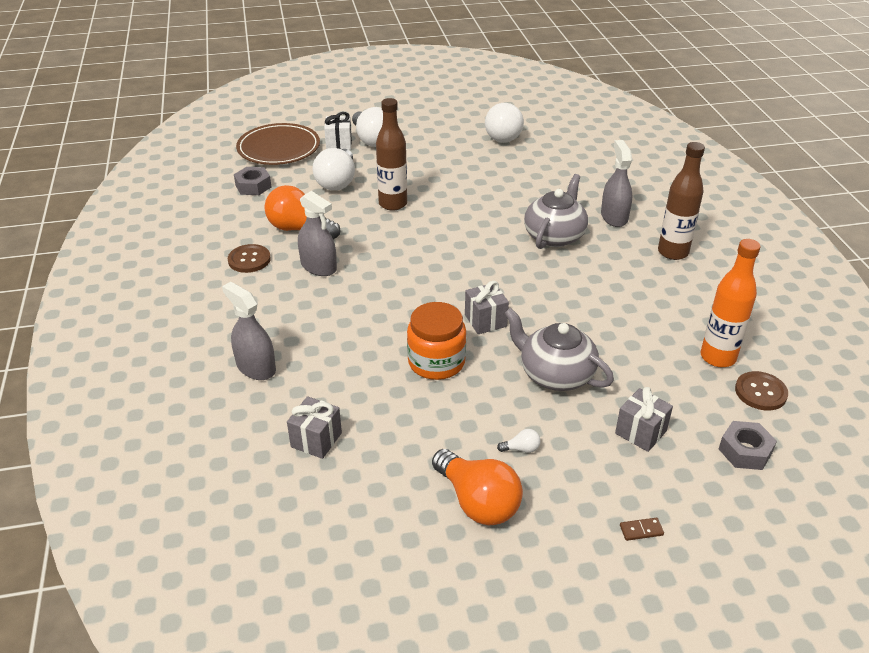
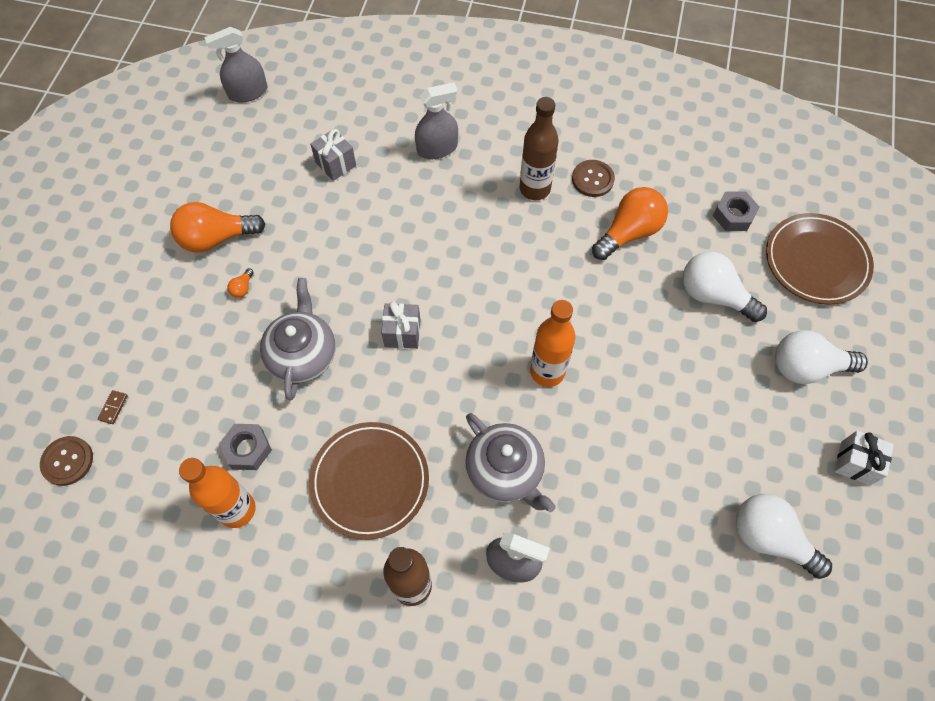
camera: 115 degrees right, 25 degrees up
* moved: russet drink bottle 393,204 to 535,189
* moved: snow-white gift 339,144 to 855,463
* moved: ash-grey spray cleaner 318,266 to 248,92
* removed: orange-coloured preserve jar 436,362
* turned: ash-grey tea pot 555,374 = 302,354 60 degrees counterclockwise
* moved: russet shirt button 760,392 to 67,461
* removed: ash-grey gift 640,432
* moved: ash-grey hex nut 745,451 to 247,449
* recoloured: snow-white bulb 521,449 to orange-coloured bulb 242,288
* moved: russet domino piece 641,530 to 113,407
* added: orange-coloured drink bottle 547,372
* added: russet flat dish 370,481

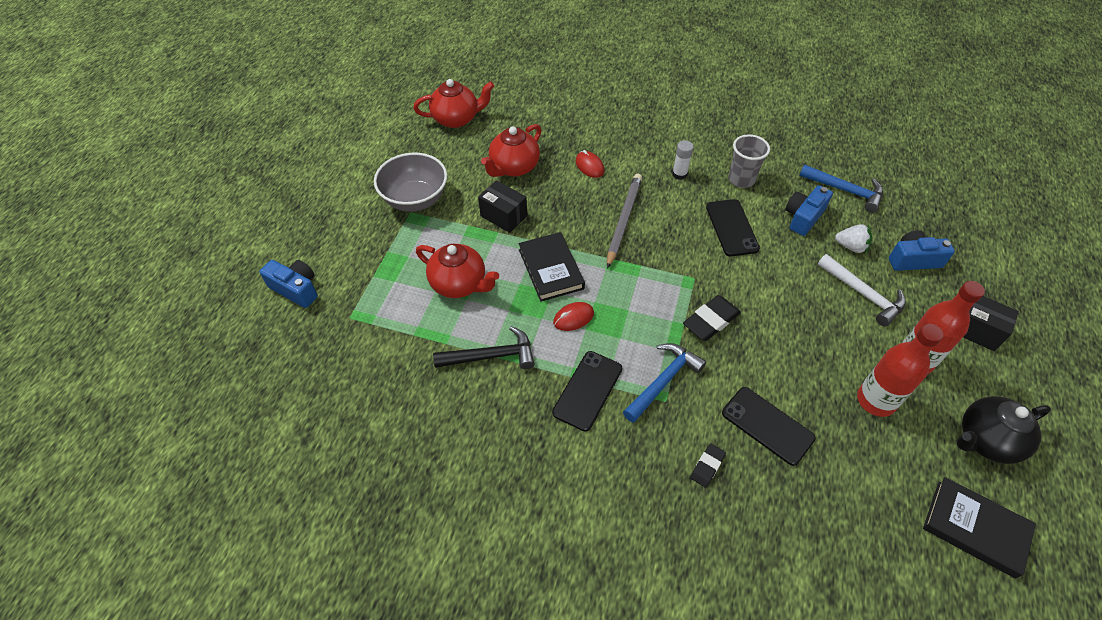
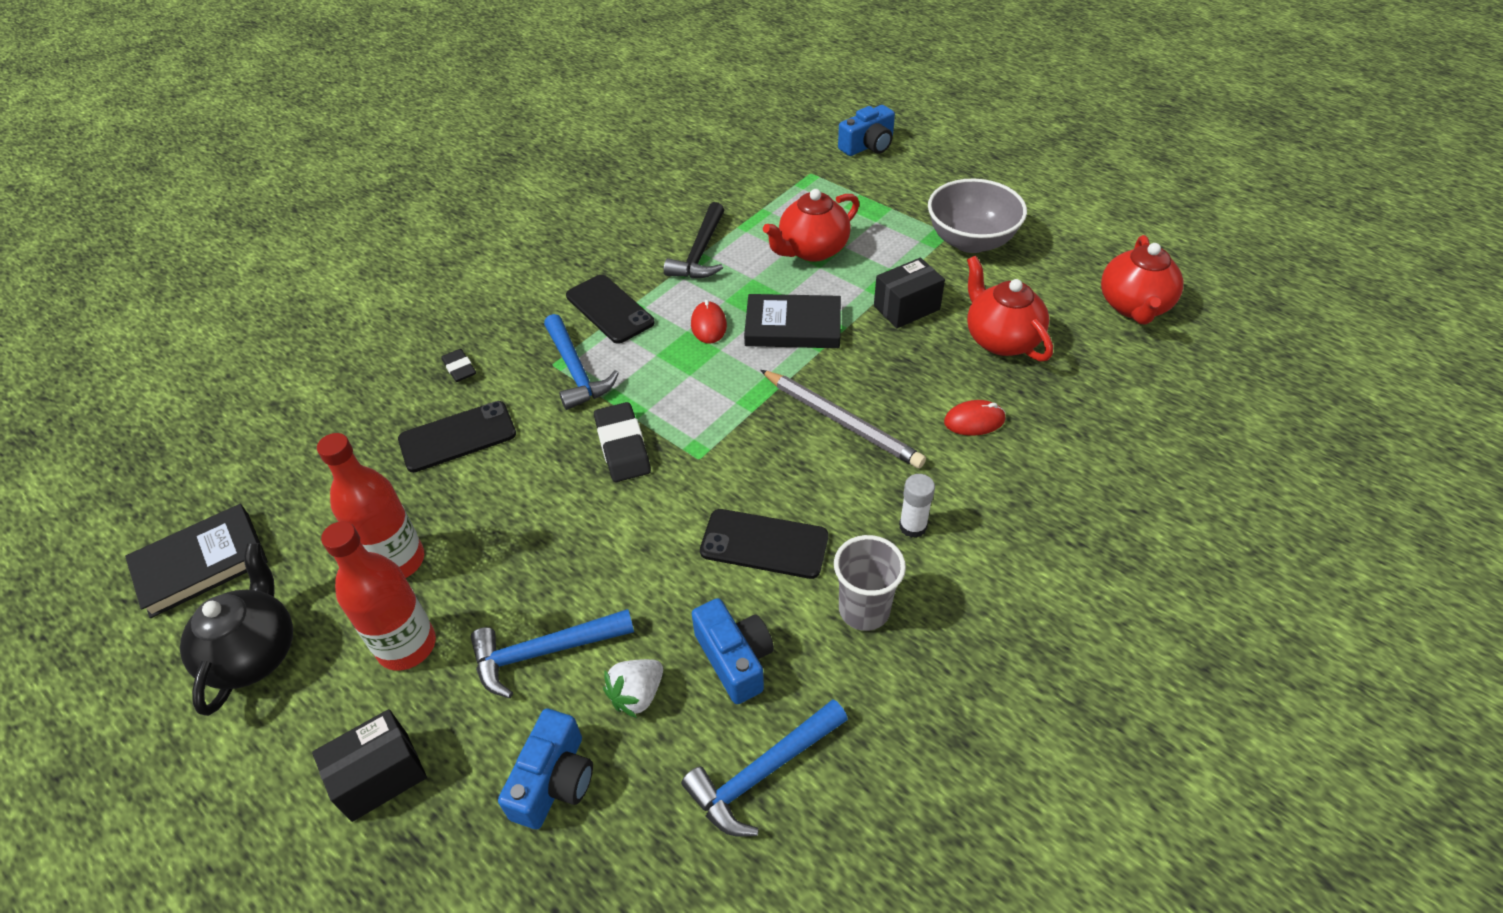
camera: 115 degrees right, 5 degrees down
* recoloured: snow-white carpenter's hammer 863,294 to royal blue carpenter's hammer 544,652

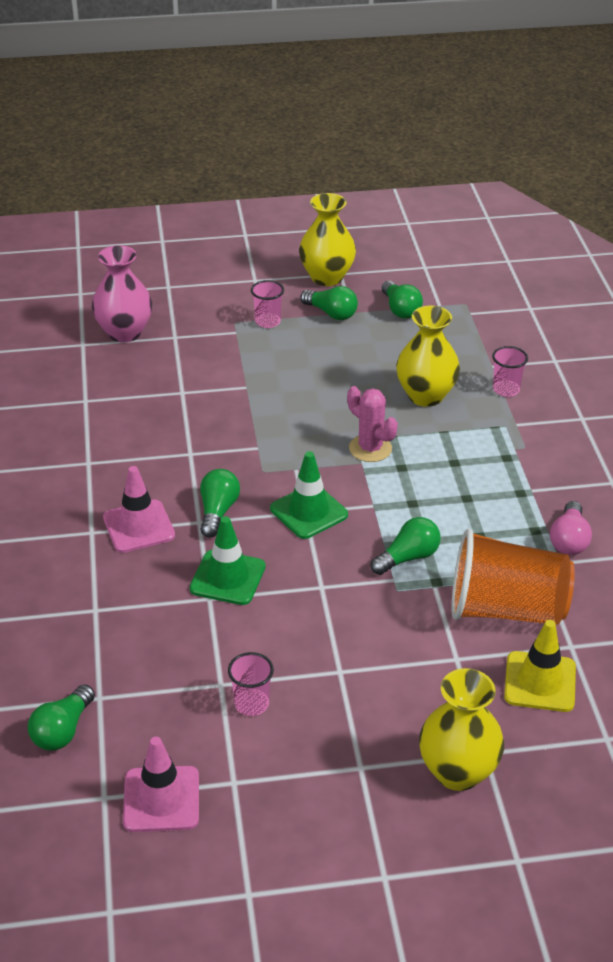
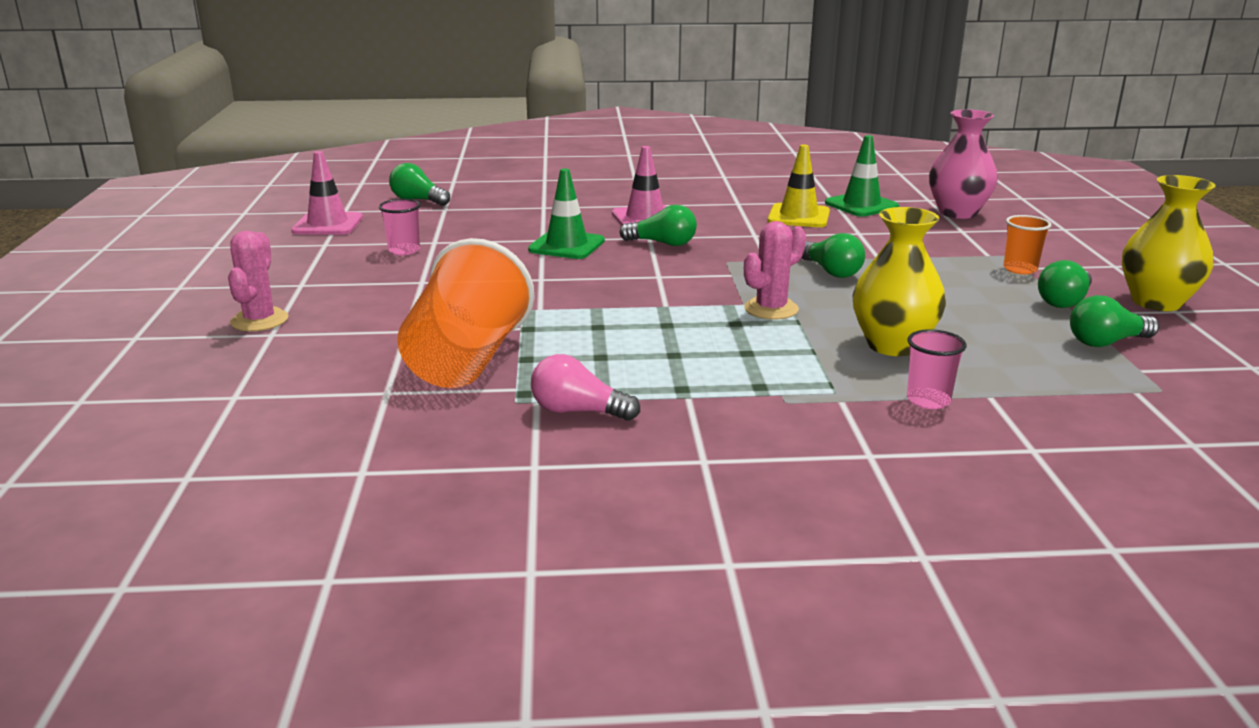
camera: 95 degrees right, 15 degrees down
* recoloured: rose-pink cup 267,322 to orange-coloured cup 1020,269
* moved: green road cone 309,512 to 861,205
* moved: green bulb 408,557 to 831,271
* moved: golden road cone 540,682 to 798,216
* replaced: golden vase 457,772 to rose-pink prickly plant 259,320

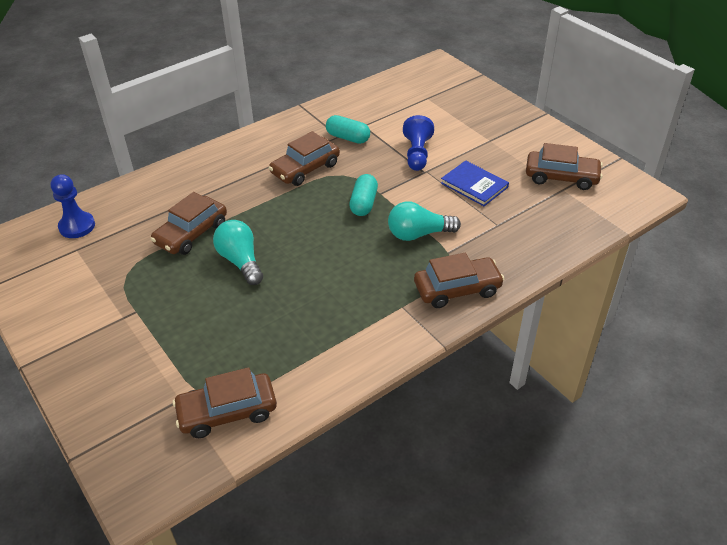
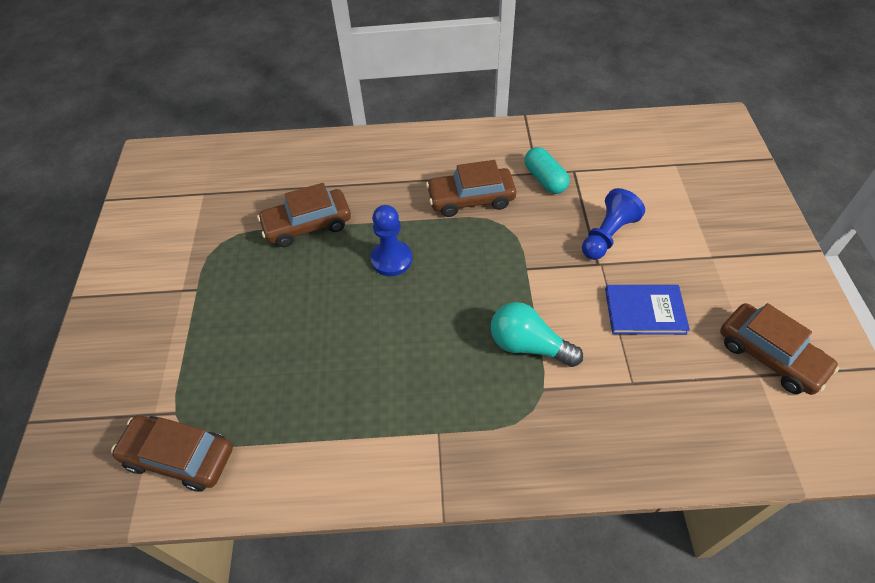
camera: 35 degrees right, 10 degrees up
* turned: royal blue hardback 474,185 = 645,311 75 degrees counterclockwise
* moved: royal blue chess pawn 77,226 to 391,259
* removed: teal pill 364,203
* removed: teal bulb 240,261
* removed: russet toy car 457,289

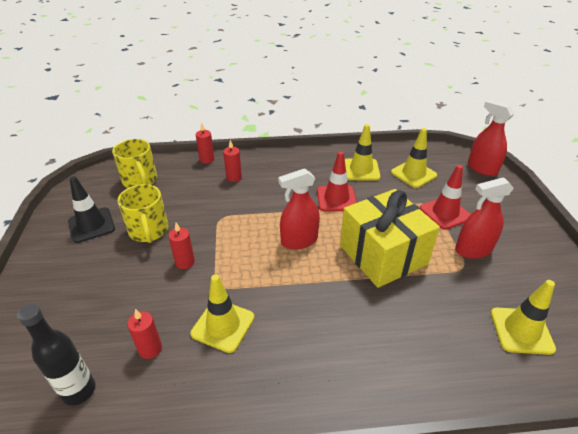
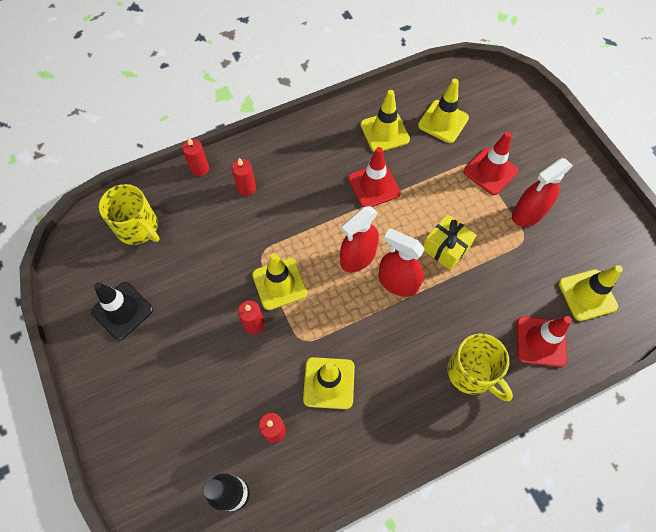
camera: 20 degrees left, 25 degrees up
* moved: red spray cleaner 482,168 to 397,282
* moved: golden tea mug 149,231 to 472,373
* resized: golden gift 383,255 = 446,248 x0.53
* added: golden road cone 279,284
* added: red road cone 541,341

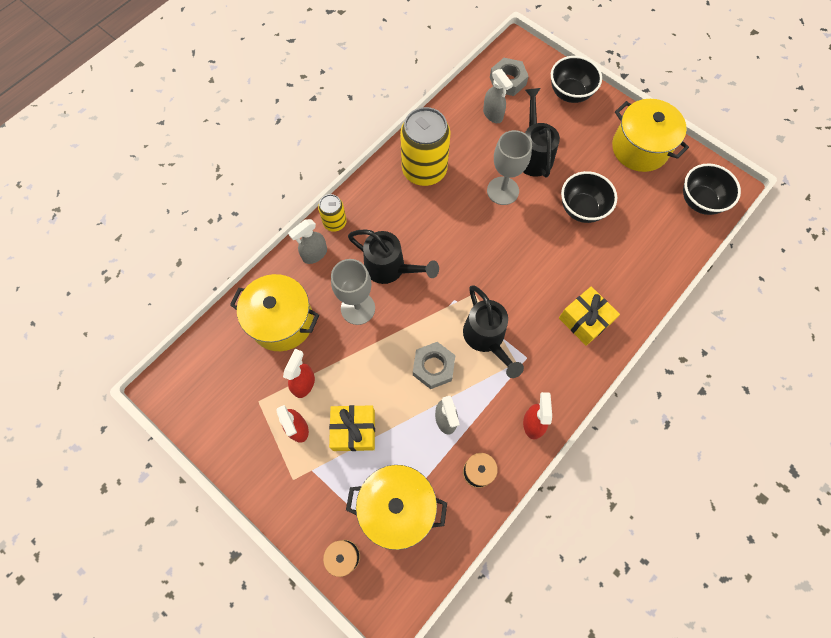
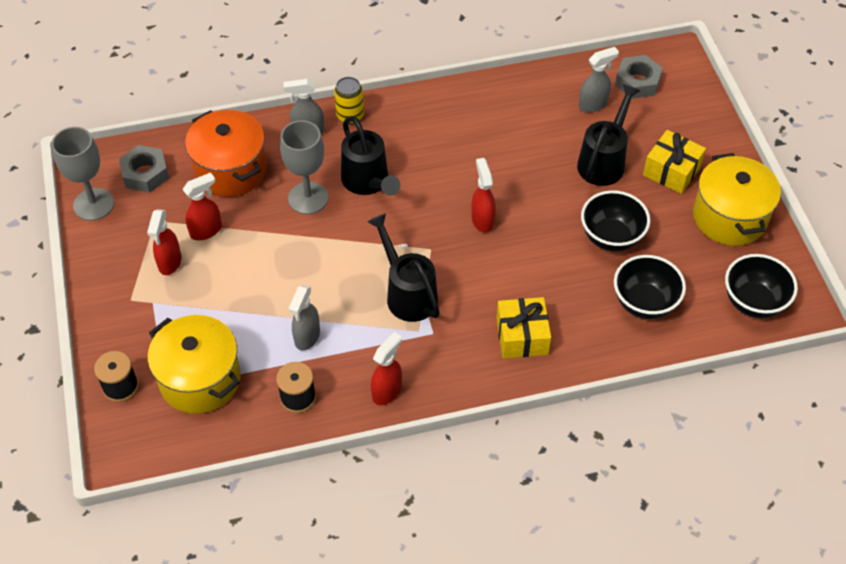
camera: 35 degrees right, 15 degrees down
* moved: ebony deep dish 570,93 to 644,303
* turned: ash-grey spray cleaner 493,115 = 593,104 120 degrees counterclockwise
* removed: golden soda can 424,170
* moved: ash-grey goblet 502,191 to 94,204
* recoloured: golden cooking pot 282,321 to orange-coloured cooking pot 230,170
* turned: ebony sprinkling can 486,338 = 407,293 135 degrees clockwise
* moved: ash-grey hex nut 433,367 to 145,174
* moved: golden gift 354,430 to 671,171
* added: red spray cleaner 482,220

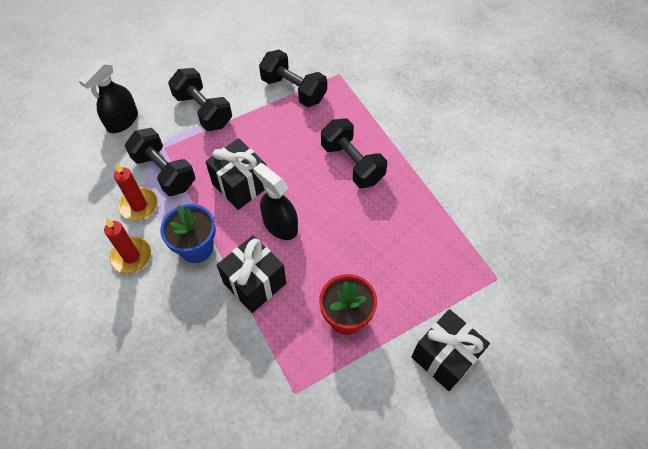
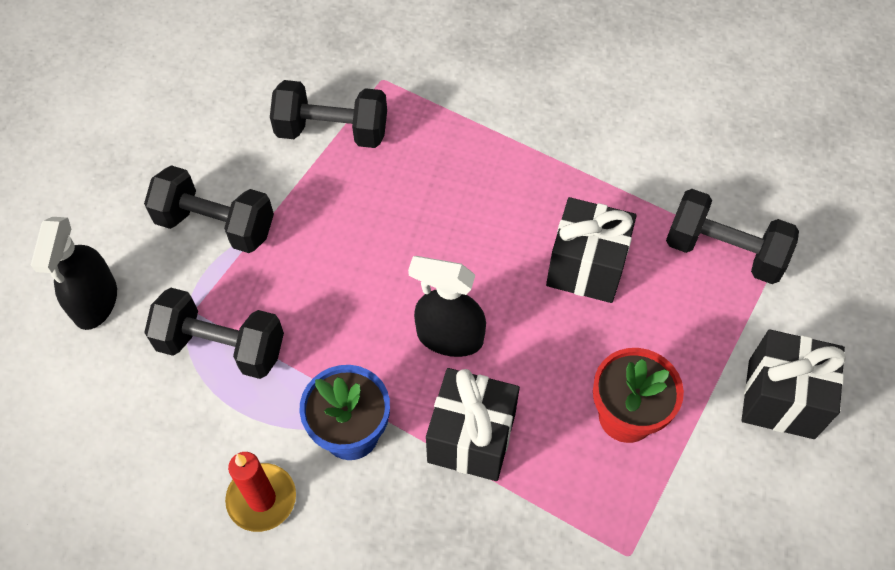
camera: 30 degrees left, 0 degrees up
* moved: ebony hand weight 352,163 to 723,252
* moved: ebony gift 240,185 to 586,267
* removed: red candle 139,205

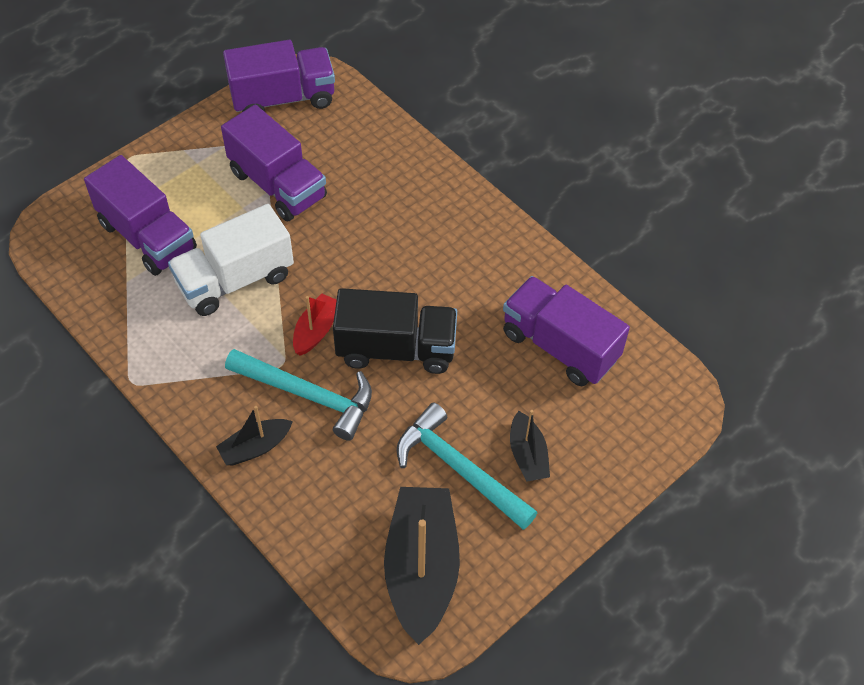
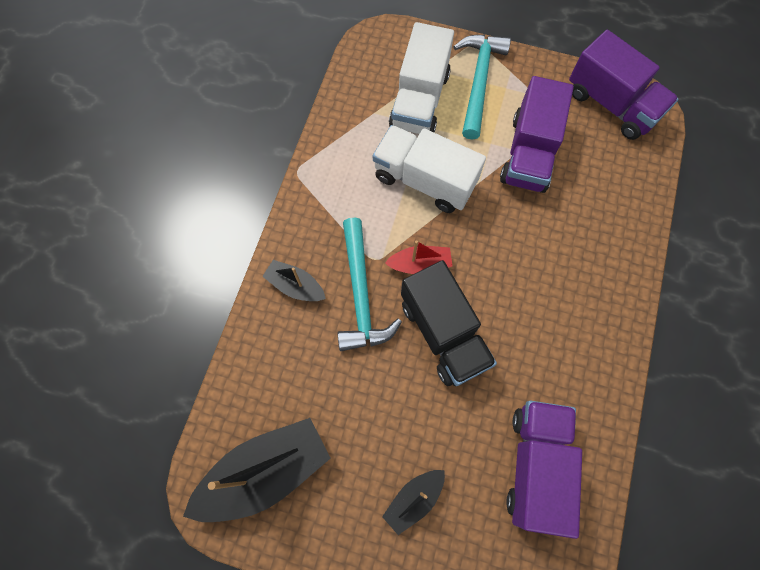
camera: 60 degrees right, 15 degrees up
* recoloured: royal purple lorry 147,236 to snow-white lorry 419,100
* moved: teal carpenter's hammer 459,469 to 479,82

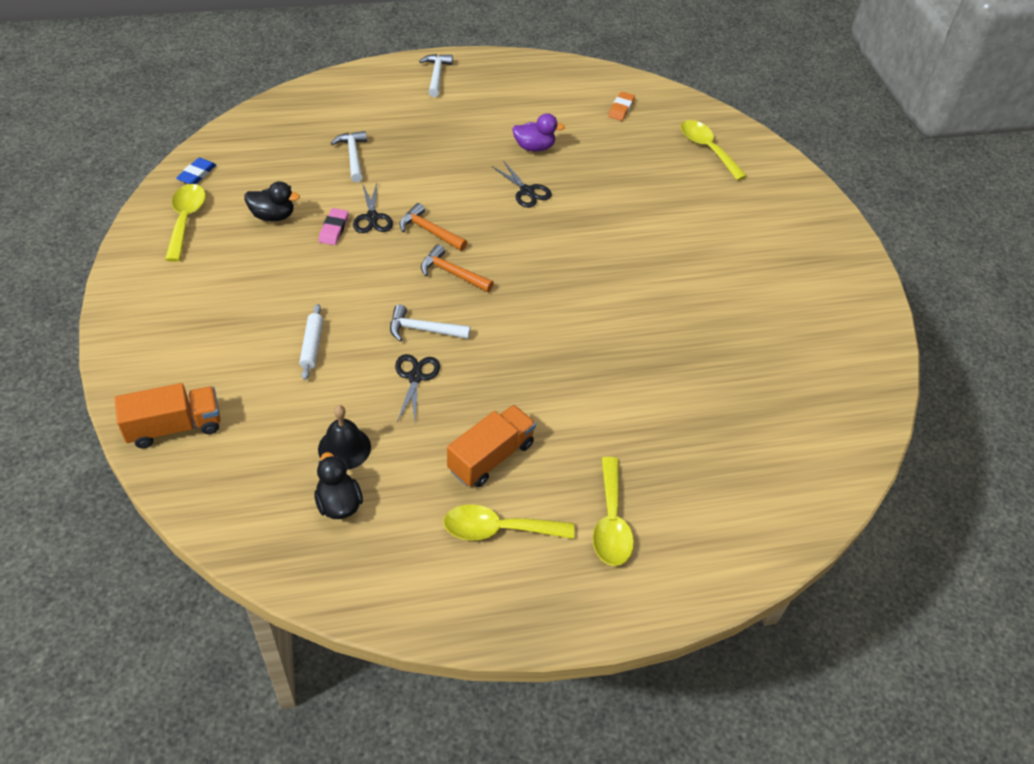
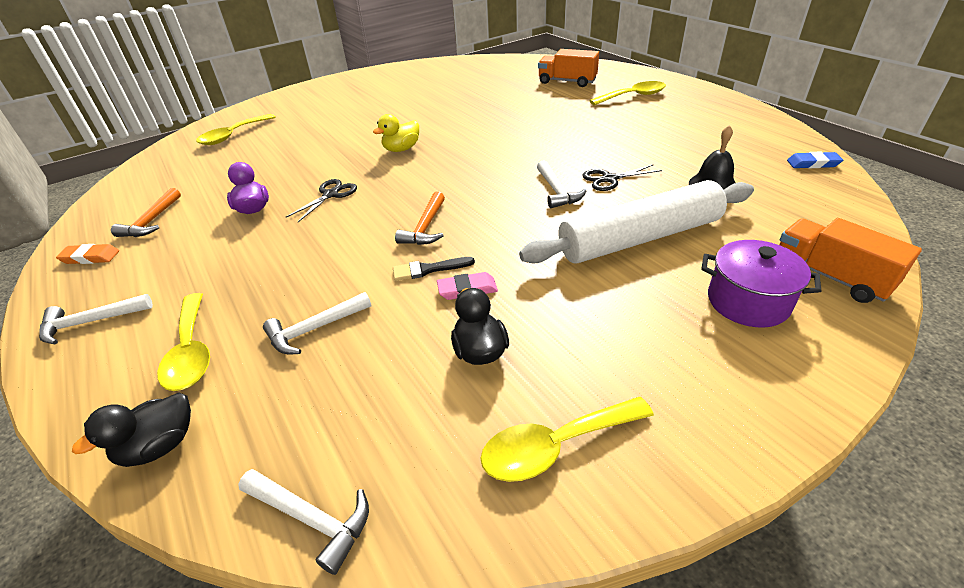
camera: 105 degrees left, 10 degrees down
* moved: orange-coloured gum eraser 621,108 to 90,257
* moved: royal blue gum eraser 197,174 to 813,163
* replaced: ebony scissors 372,217 to ebony brush 428,269
* moved: orange-coloured carpenter's hammer 452,273 to 152,221
* resized: snow-white pastry roller 312,346 = 639,238 x2.48
* moved: orange-coloured lorry 491,457 to 567,82
* moved: ebony toy duck 338,503 to 160,446
* moved: golden tablespoon 498,529 to 191,351
* added: golden toy duck 401,149
* added: royal purple cooking pot 748,301
* added: snow-white carpenter's hammer 311,519

